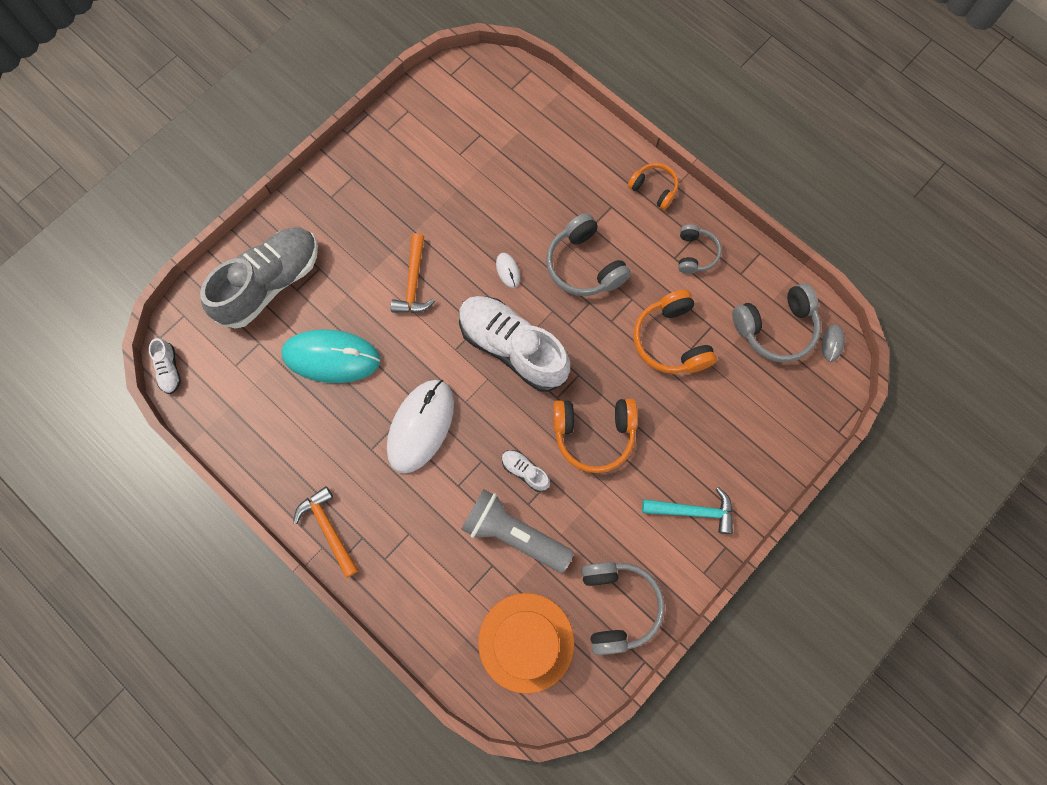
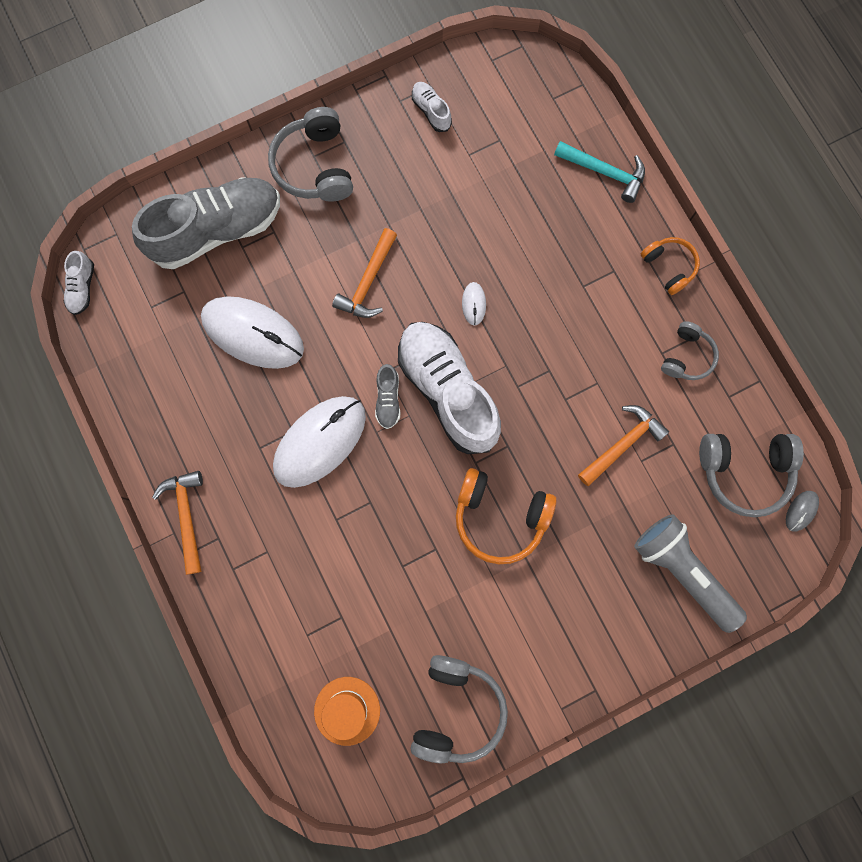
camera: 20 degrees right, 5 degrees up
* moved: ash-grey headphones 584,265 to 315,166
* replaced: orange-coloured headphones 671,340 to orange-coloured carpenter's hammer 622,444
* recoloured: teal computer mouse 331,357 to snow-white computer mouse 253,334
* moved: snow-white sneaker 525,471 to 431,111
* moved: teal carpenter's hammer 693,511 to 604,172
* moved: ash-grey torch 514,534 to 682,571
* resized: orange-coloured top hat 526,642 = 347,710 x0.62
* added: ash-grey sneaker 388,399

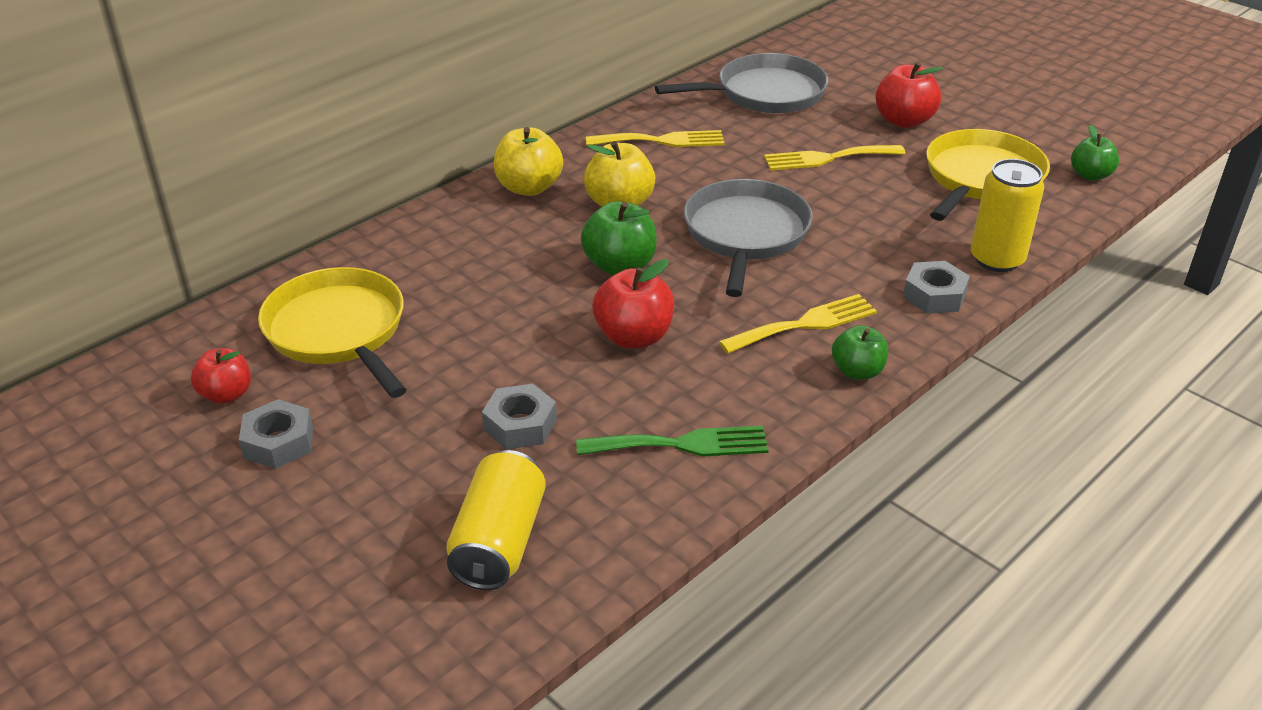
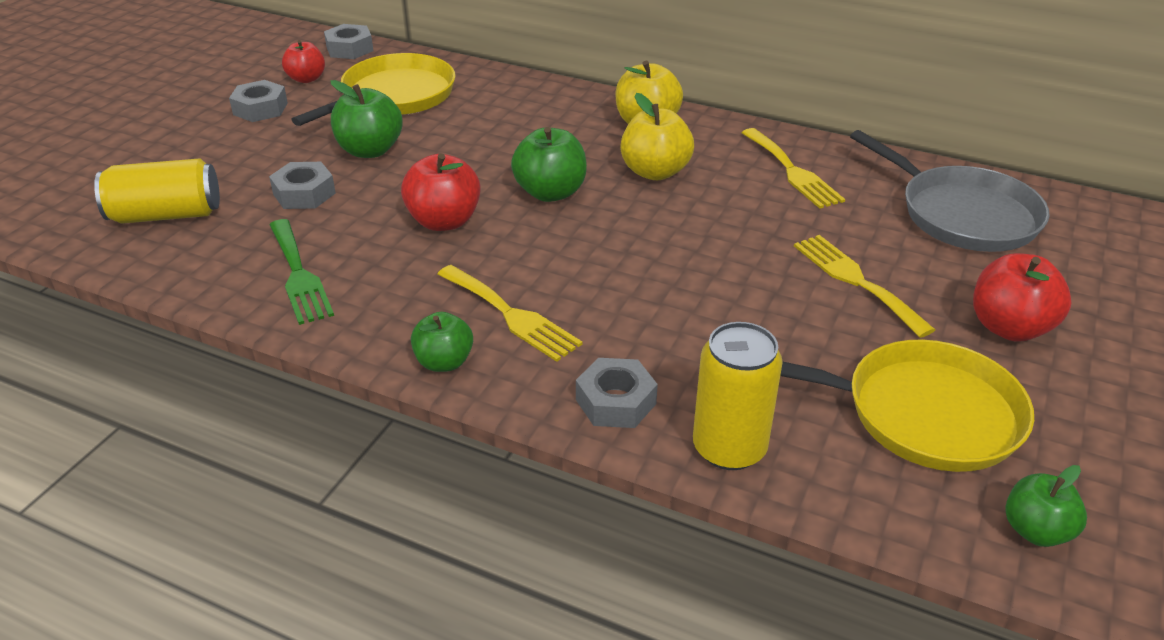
camera: 70 degrees right, 0 degrees up
* removed: ash-grey frying pan 745,234
* added: ash-grey hex nut 349,49
* added: green apple fruit 370,150

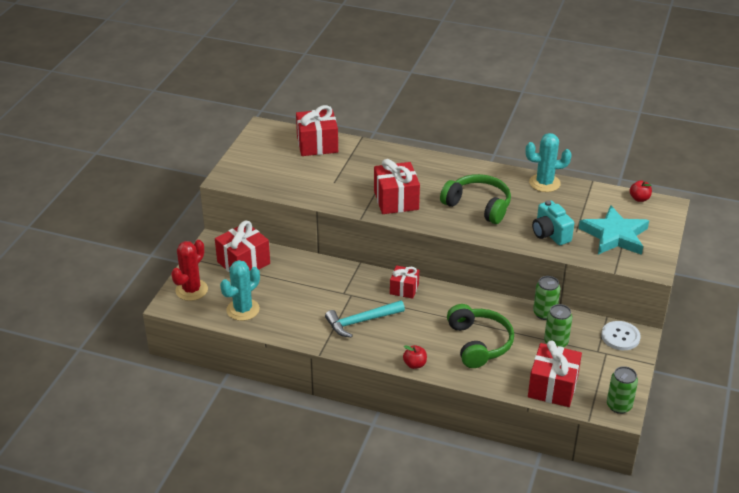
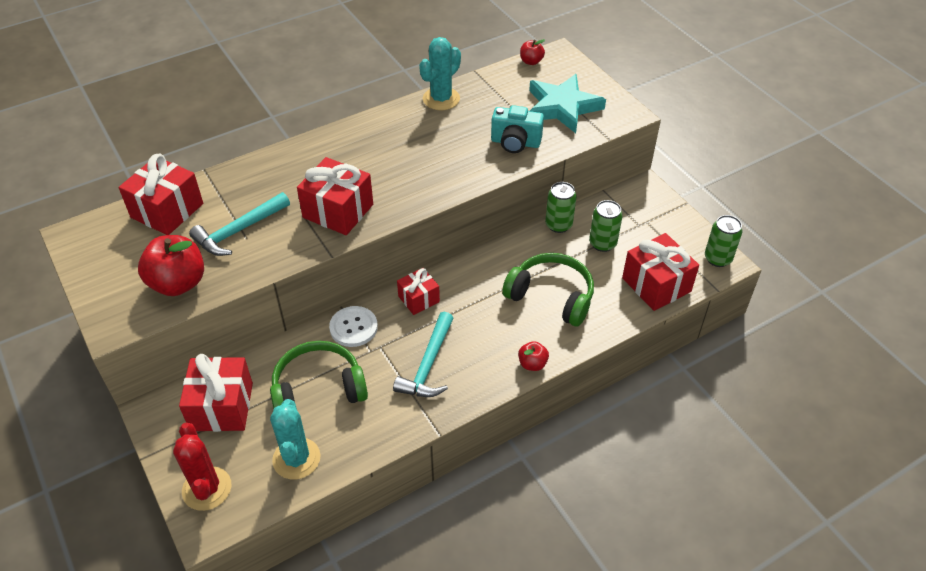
camera: 50 degrees left, 10 degrees up
* moved: green headphones 478,206 to 318,389
* moved: snow-white shirt button 620,337 to 353,327
* added: teal carpenter's hammer 239,231
* added: red apple fruit 178,283

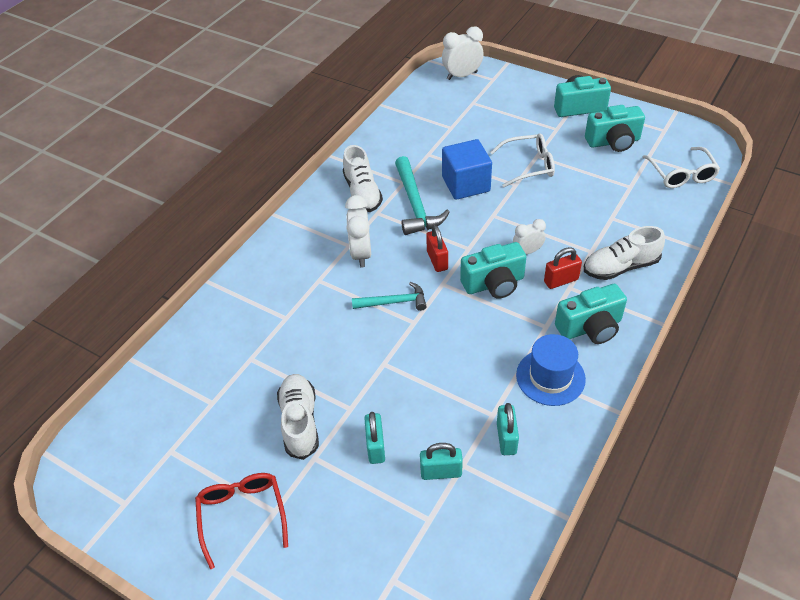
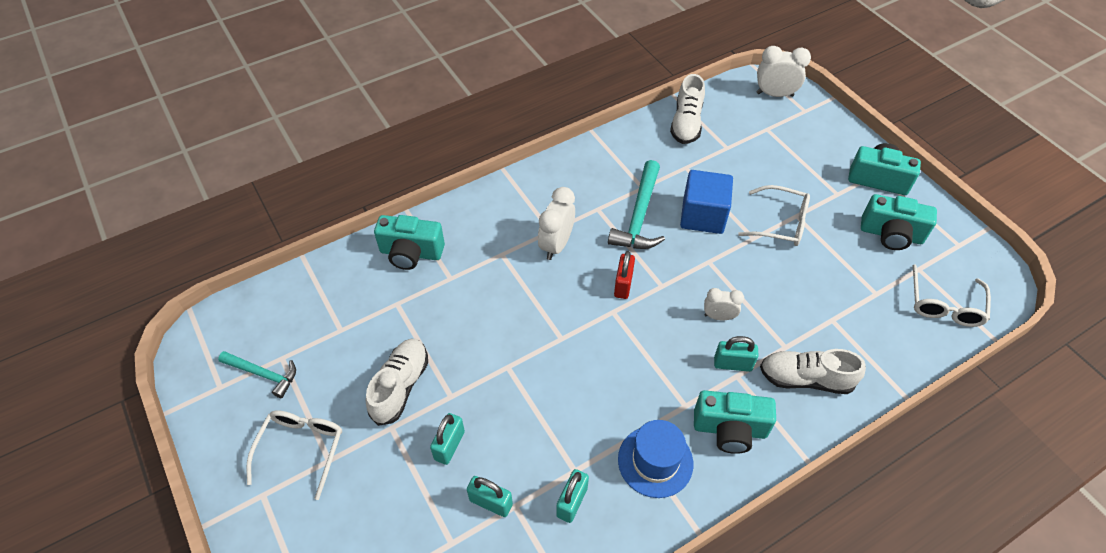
camera: 25 degrees right, 5 degrees up
* moved: snow-white sneaker 362,193 to 686,123
* moved: teal compact camera 494,284 to 411,253
* recoloured: red padlock 561,280 to teal padlock 732,364
* moved: teal carpenter's hammer 394,302 to 263,374
* recoloured: red glasses 242,515 to snow-white glasses 301,449

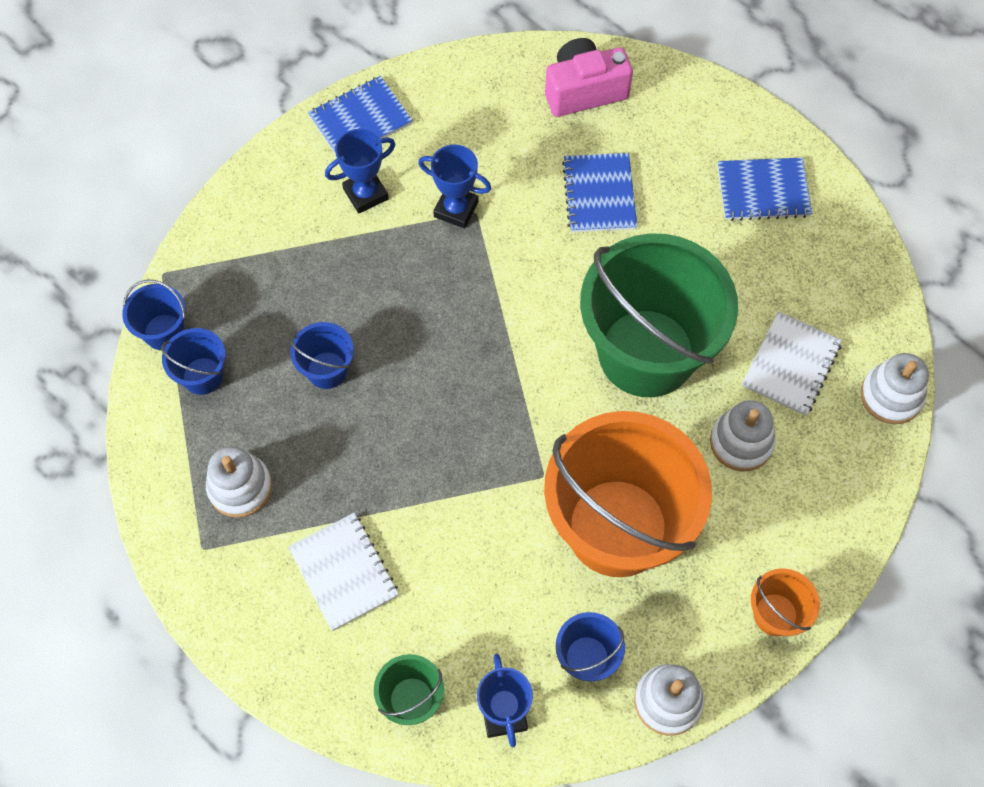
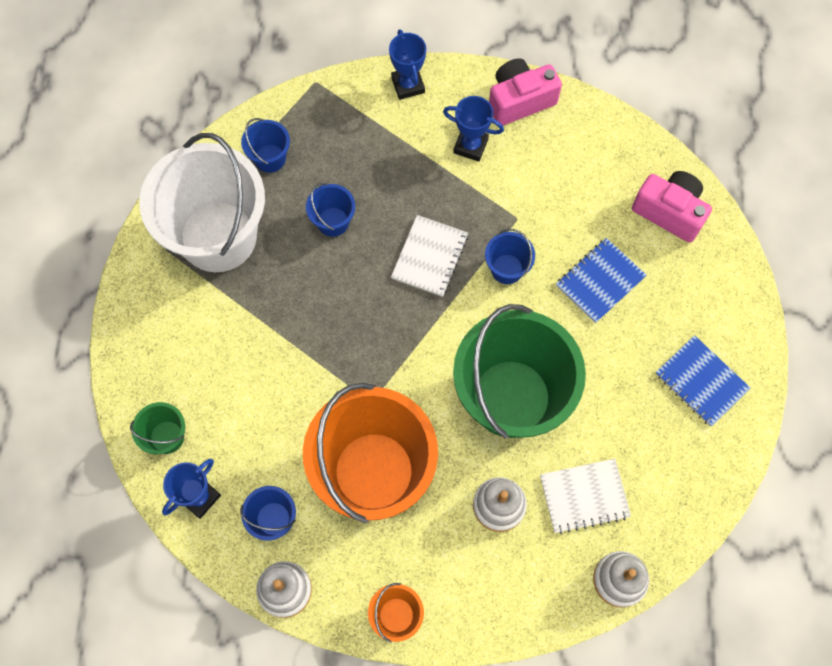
camera: 50 degrees right, 5 degrees up
* replaced: royal blue notepad 360,120 to rose-pink compact camera 519,100
* moved: royal blue award cup 456,209 to 408,85
* moved: royal blue bucket 164,332 to 507,269
* replaced: snow-white stacking rings 240,487 to snow-white bucket 218,236
* moved: snow-white notepad 344,572 to 430,257

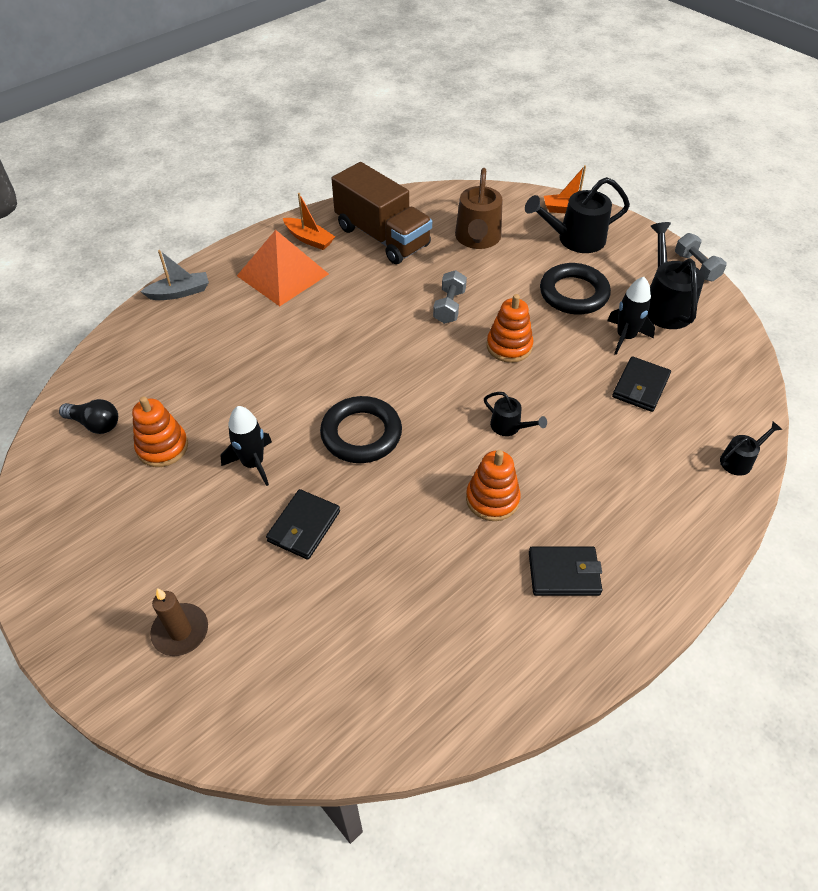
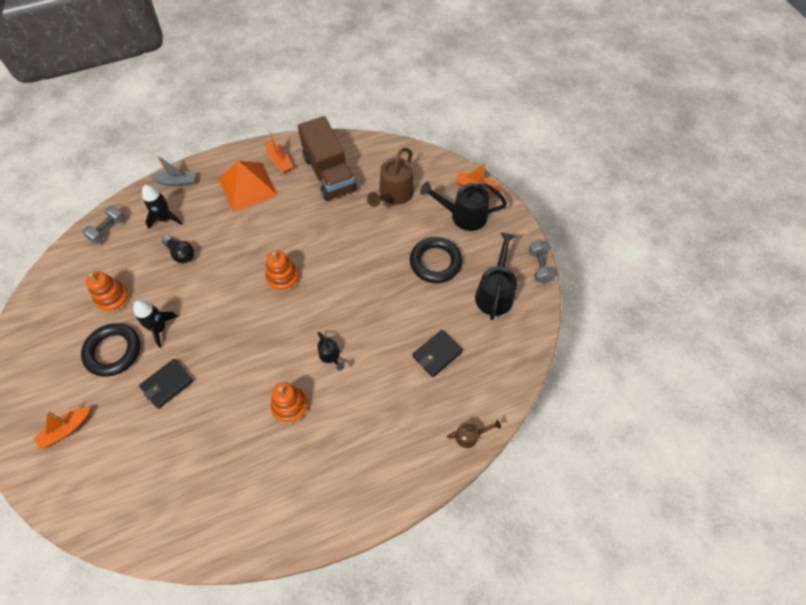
camera: 20 degrees right, 10 degrees up
* moved: ash-grey hand weight 449,307 to 108,230
* moved: ebony toy rocket 625,337 to 165,219
* moved: orange-coloured stacking rings 509,346 to 283,278
* moved: ebony torus 361,434 to 113,351
* moved: ebony bulb 95,424 to 181,254
* recoloured: ebony sprinkling can 739,460 to russet sprinkling can 470,436
* removed: ebony wallet 563,573
* replaced: russet candle 180,631 to orange-coloured sailboat 66,429

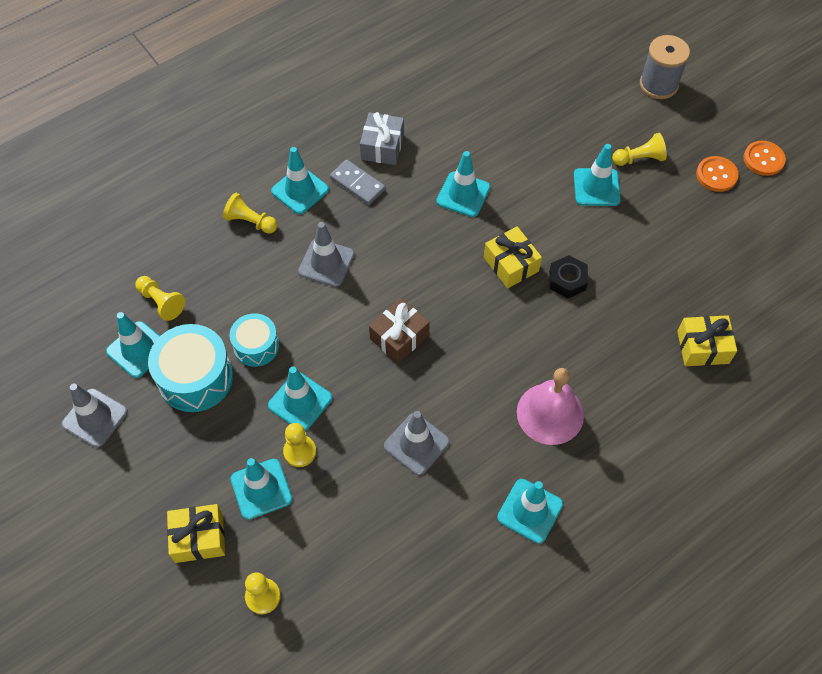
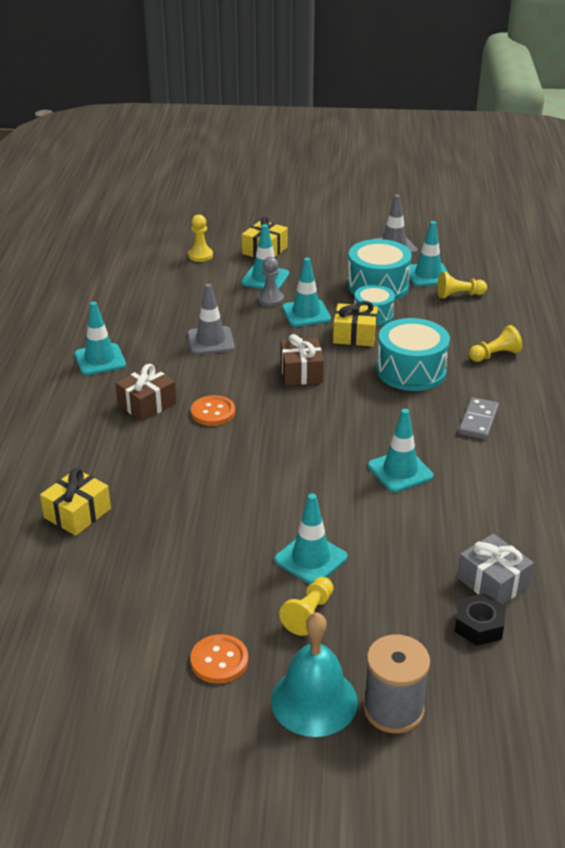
camera: 130 degrees right, 25 degrees down
* moved: ash-grey gift 382,147 to 493,582
* moved: orange-coloured shirt button 763,159 to 213,412
* removed: teal road cone 300,190
* turned: ash-grey domino piece 357,184 = 478,421 60 degrees counterclockwise
* replaced: ash-grey road cone 326,263 to teal toy drum 411,371
* moved: golden gift 511,264 to 355,335
* moved: ebony hex nut 567,280 to 479,625
* replaced: rose-pink bell 550,413 to russet gift 147,404
* recoloured: golden chess pawn 300,451 to ash-grey chess pawn 270,299
* added: teal bell 314,701

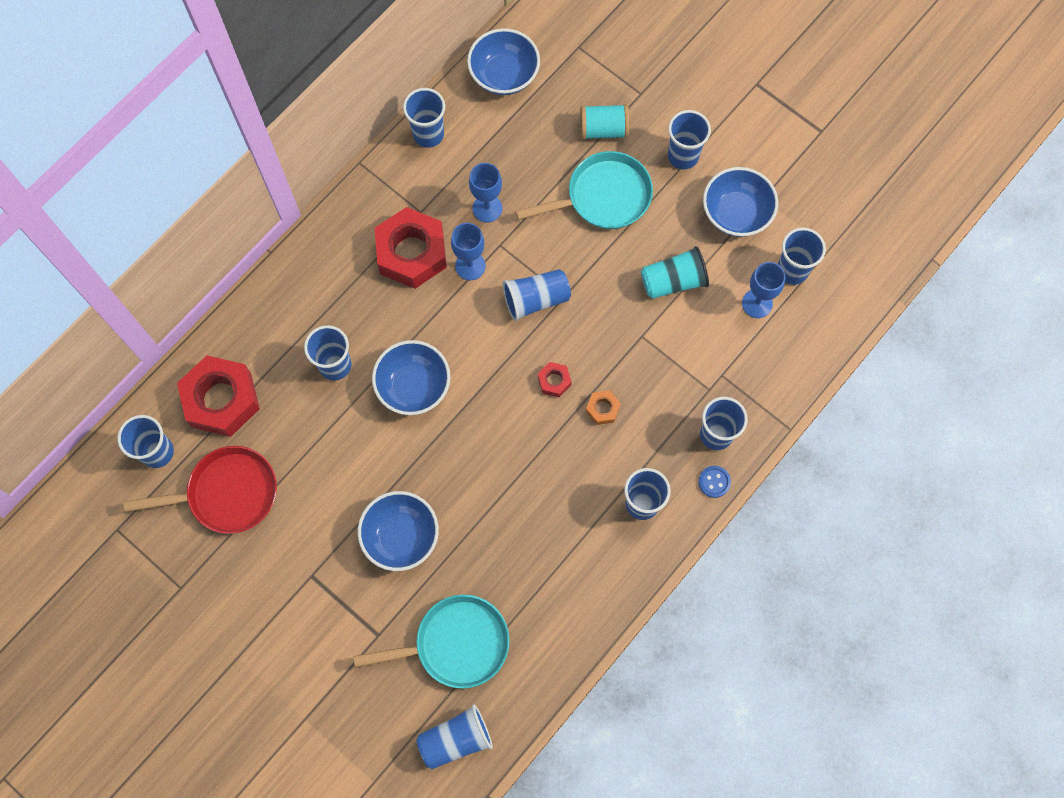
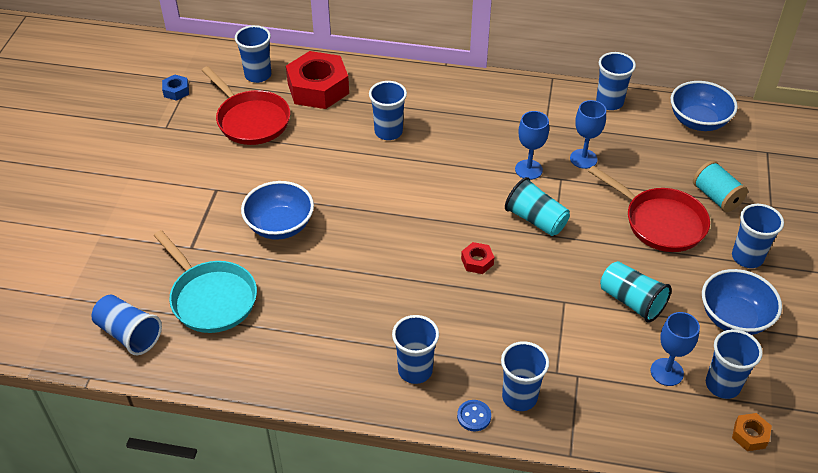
camera: 60 degrees right, 25 degrees down
* recoloured: teal frying pan 603,197 to red frying pan 660,222
* removed: red hex nut 411,253
* recoloured: royal blue cup 536,299 to teal cup 536,219
* removed: royal blue deep dish 413,386
* moved: orange-coloured hex nut 602,409 to 750,435
* added: royal blue hex nut 176,91

